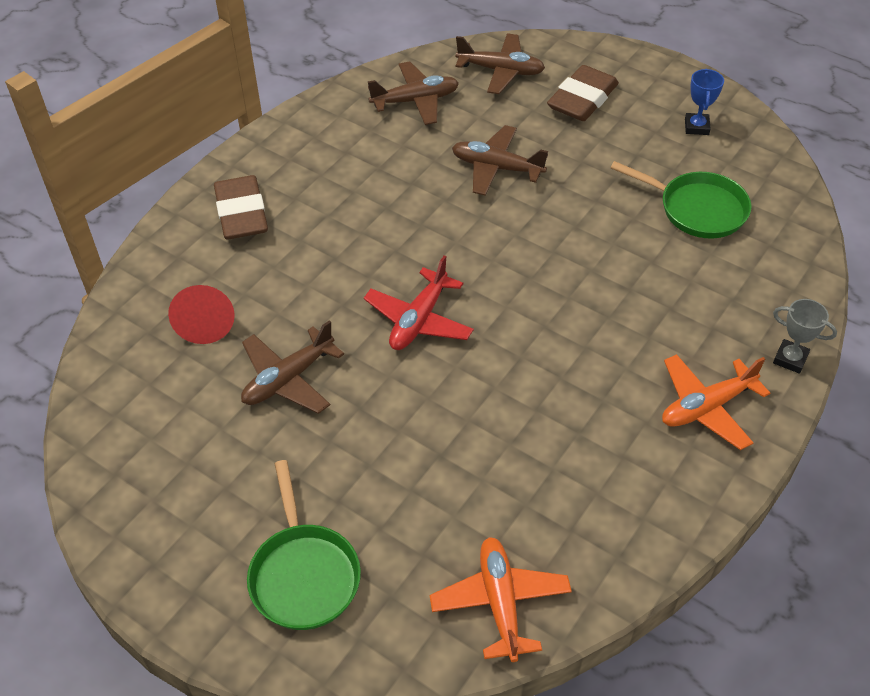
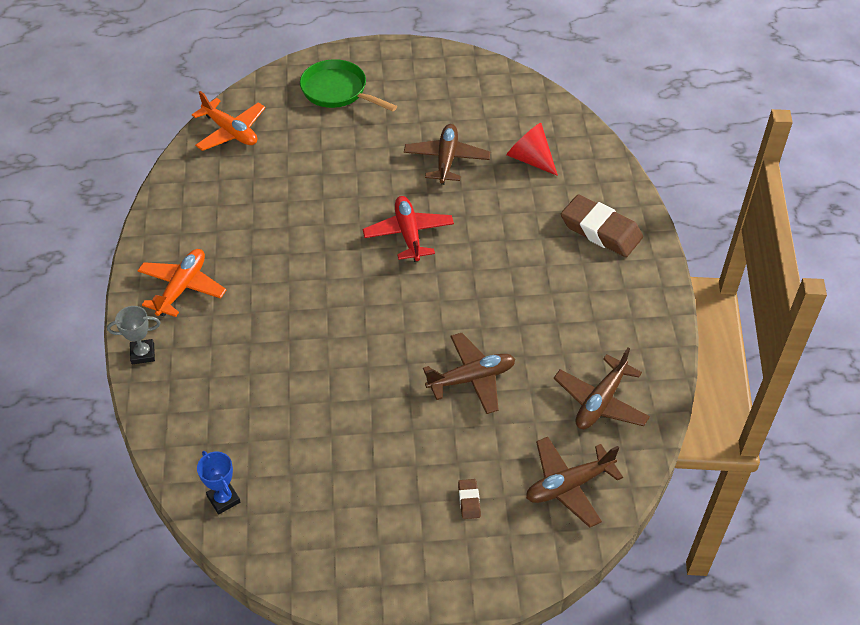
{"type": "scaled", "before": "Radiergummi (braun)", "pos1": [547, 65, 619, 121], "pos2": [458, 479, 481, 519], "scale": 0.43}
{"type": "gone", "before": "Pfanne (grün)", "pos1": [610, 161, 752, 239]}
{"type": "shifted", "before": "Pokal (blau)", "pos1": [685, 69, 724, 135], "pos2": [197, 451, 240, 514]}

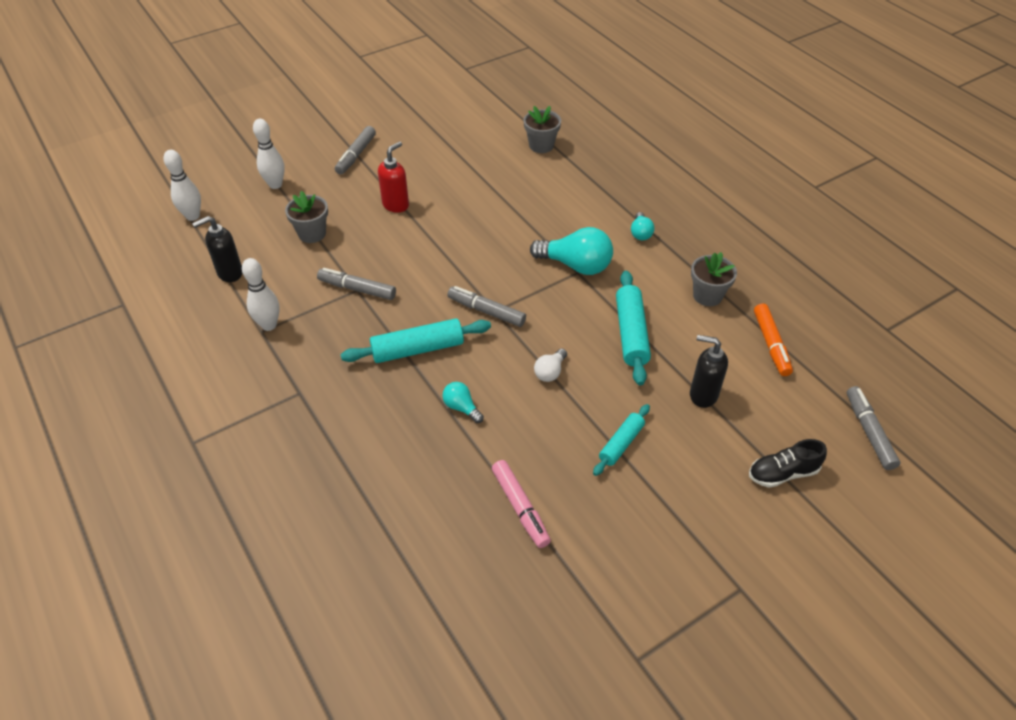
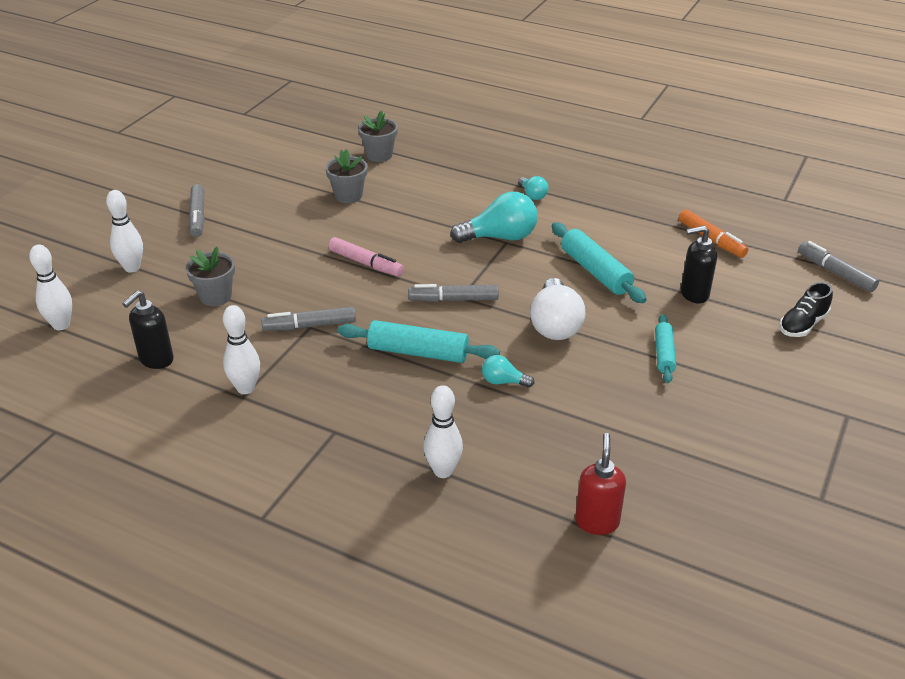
{"type": "rotated", "before": "Nudelholz (türkis)", "pos1": [340, 318, 491, 363], "pos2": [338, 320, 500, 363], "turn": 60}
{"type": "shifted", "before": "Seifenspender (rot)", "pos1": [378, 141, 409, 213], "pos2": [575, 433, 626, 535]}
{"type": "shifted", "before": "Filzstift (rosa)", "pos1": [492, 460, 551, 548], "pos2": [328, 237, 404, 276]}
{"type": "scaled", "before": "Glühbirne (weiß)", "pos1": [534, 349, 567, 382], "pos2": [530, 278, 586, 340], "scale": 1.94}
{"type": "shifted", "before": "Blumentopf (grau)", "pos1": [691, 252, 737, 306], "pos2": [325, 149, 368, 203]}
{"type": "new", "after": "Bowlingkegel (weiß)", "pos2": [424, 385, 463, 478]}

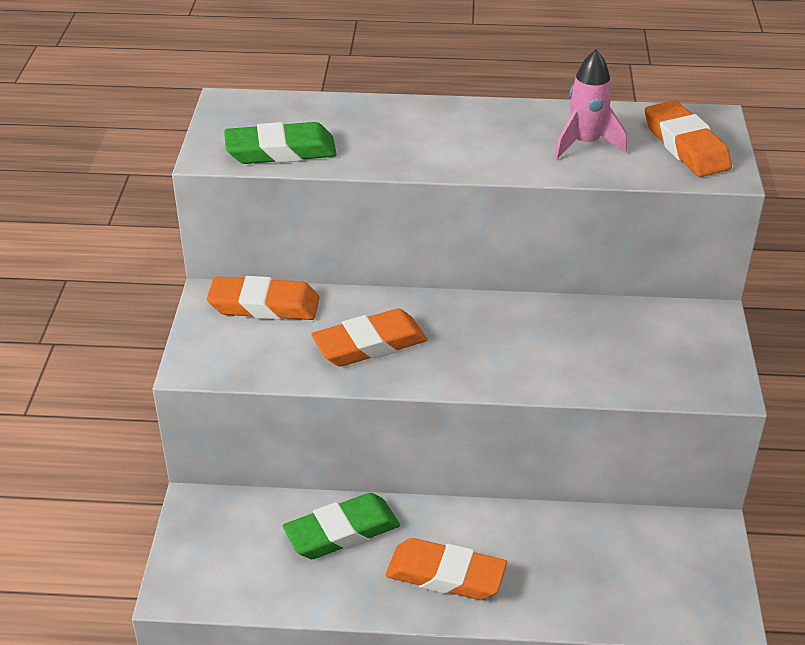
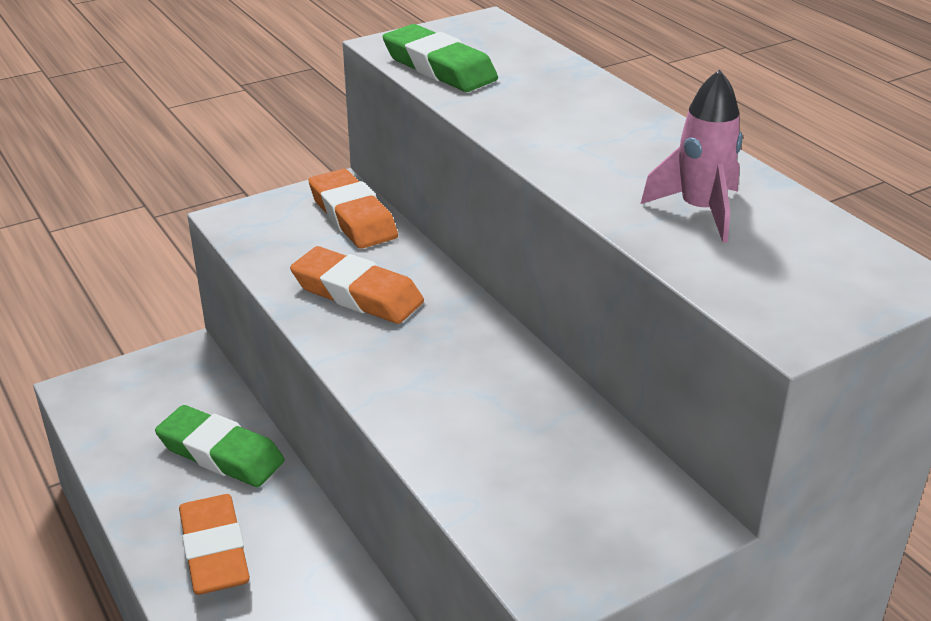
{"type": "gone", "before": "Radiergummi (orange)", "pos1": [645, 101, 732, 177]}

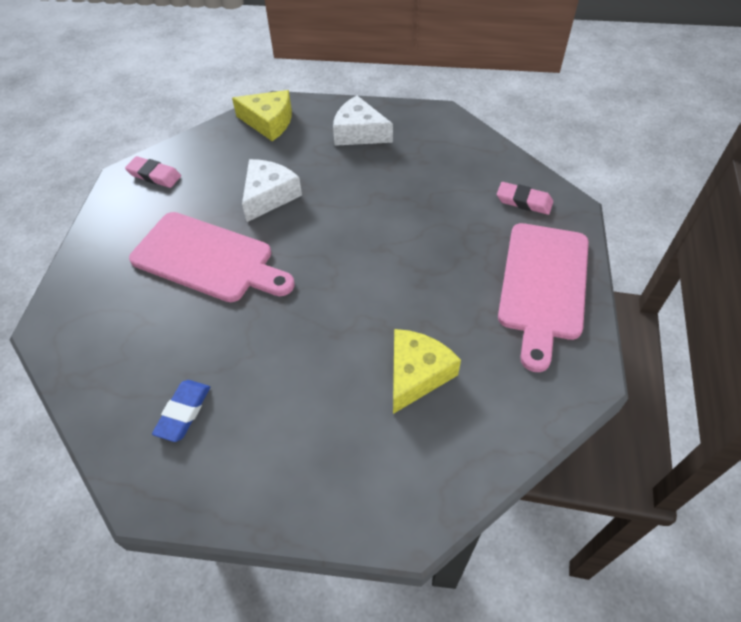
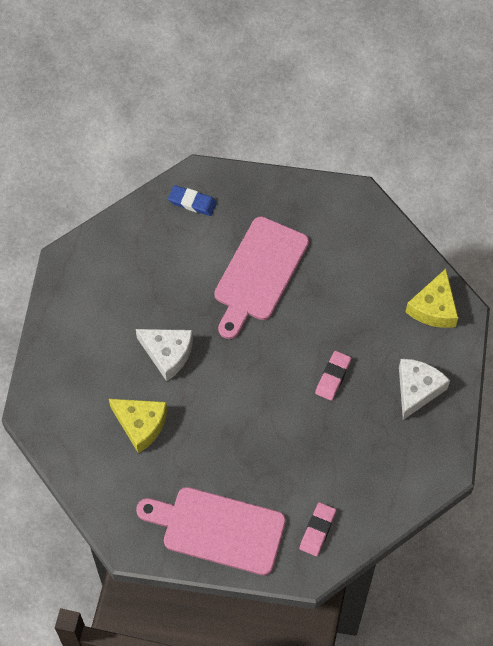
{"type": "shifted", "before": "Radiergummi (rosa)", "pos1": [125, 156, 181, 188], "pos2": [315, 351, 351, 401]}
{"type": "shifted", "before": "Radiergummi (blau)", "pos1": [152, 380, 210, 442], "pos2": [168, 185, 217, 216]}
{"type": "shifted", "before": "Käse (weiß)", "pos1": [242, 159, 302, 222], "pos2": [136, 329, 193, 381]}

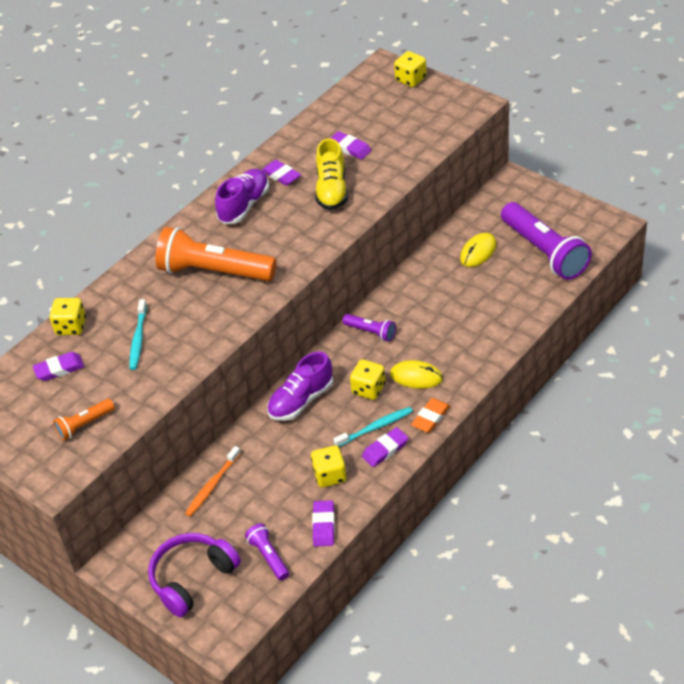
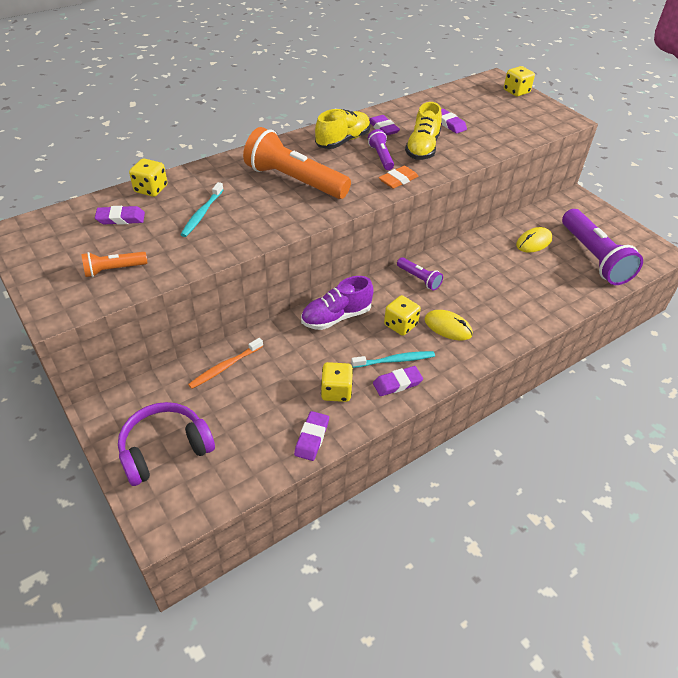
{"type": "repainted", "before": "Schuh (lila)", "after": "Schuh (gelb)", "pos1": [215, 169, 269, 224], "pos2": [315, 109, 370, 149]}
{"type": "shifted", "before": "Taschenlampe (lila)", "pos1": [245, 523, 289, 581], "pos2": [368, 129, 394, 170]}
{"type": "shifted", "before": "Radiergummi (orange)", "pos1": [411, 398, 450, 433], "pos2": [379, 166, 419, 189]}

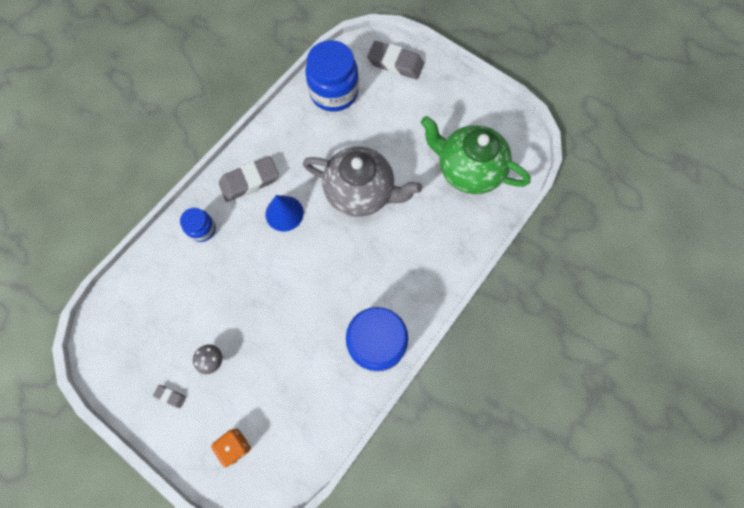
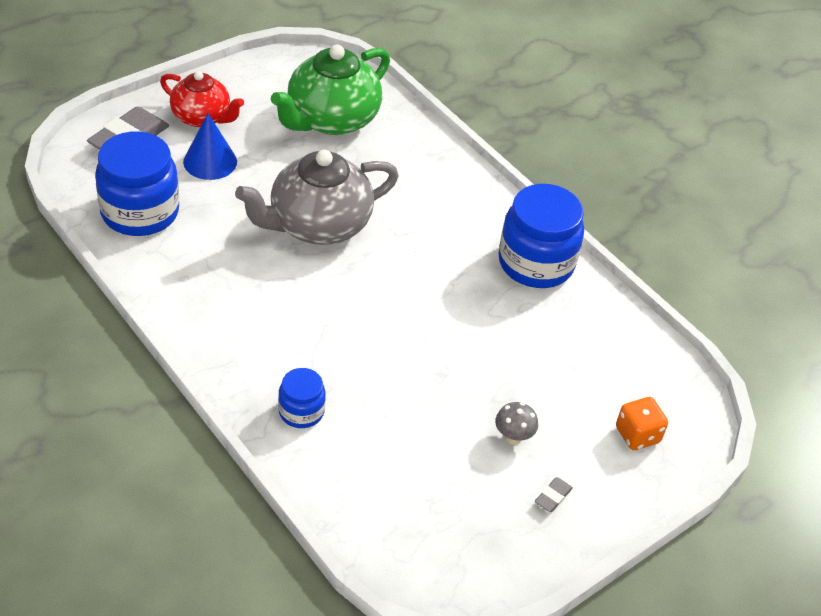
{"type": "gone", "before": "Radiergummi (grau)", "pos1": [219, 156, 279, 202]}
{"type": "shifted", "before": "Kegel (blau)", "pos1": [266, 195, 304, 232], "pos2": [183, 113, 237, 180]}
{"type": "rotated", "before": "Teekanne (grau)", "pos1": [303, 146, 422, 217], "pos2": [235, 150, 399, 245], "turn": -150}
{"type": "new", "after": "Teekanne (rot)", "pos2": [160, 71, 244, 127]}

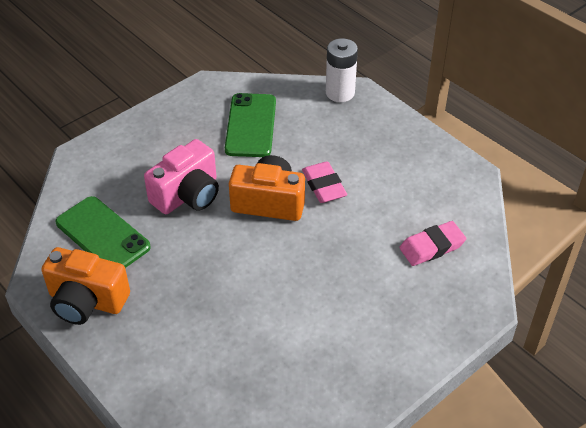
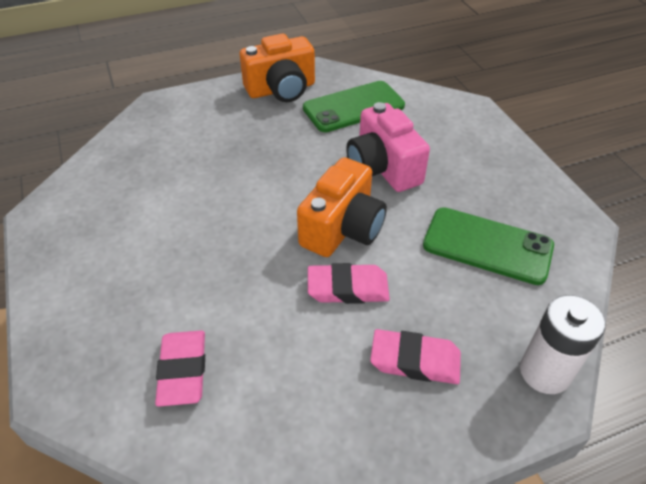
{"type": "rotated", "before": "Kamera (orange)", "pos1": [42, 247, 130, 325], "pos2": [240, 34, 315, 102], "turn": -150}
{"type": "new", "after": "Radiergummi (rosa)", "pos2": [370, 329, 461, 384]}

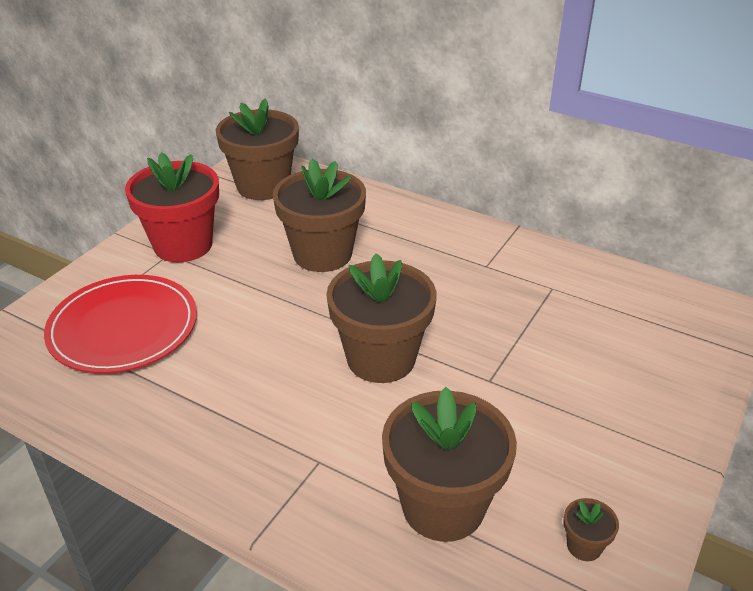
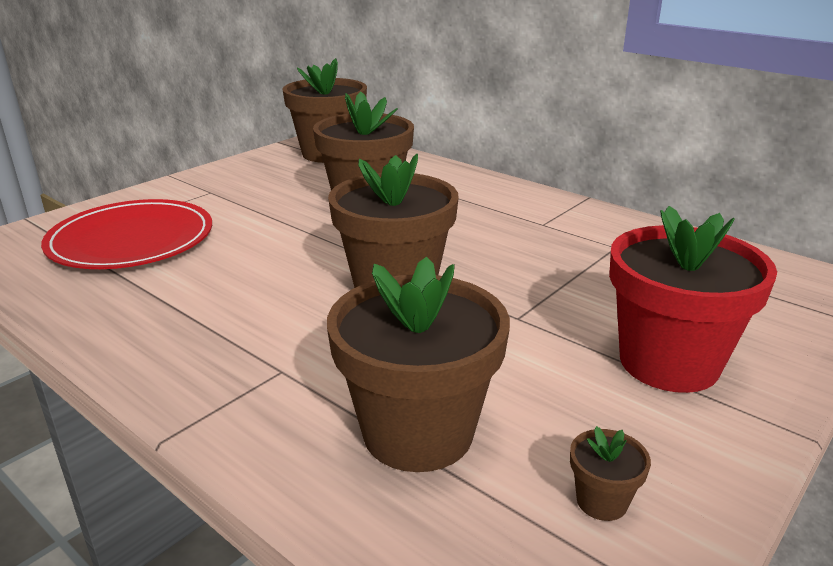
{"type": "shifted", "before": "Blumentopf (rot)", "pos1": [125, 152, 219, 262], "pos2": [609, 206, 777, 393]}

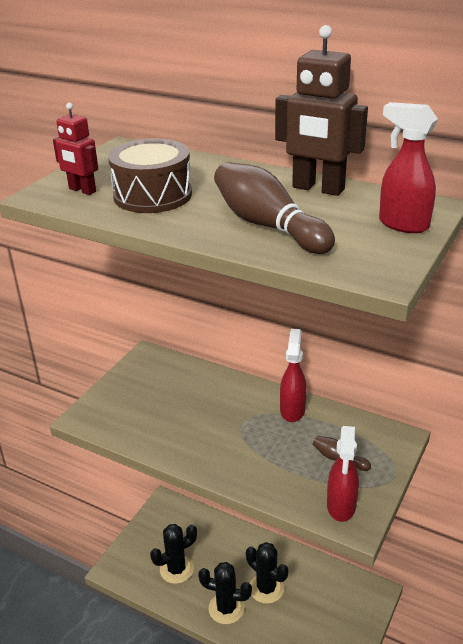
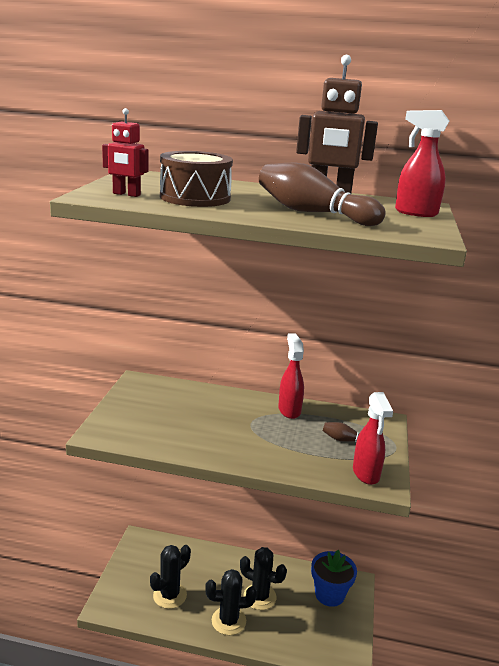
{"type": "new", "after": "Blumentopf (blau)", "pos2": [311, 550, 357, 607]}

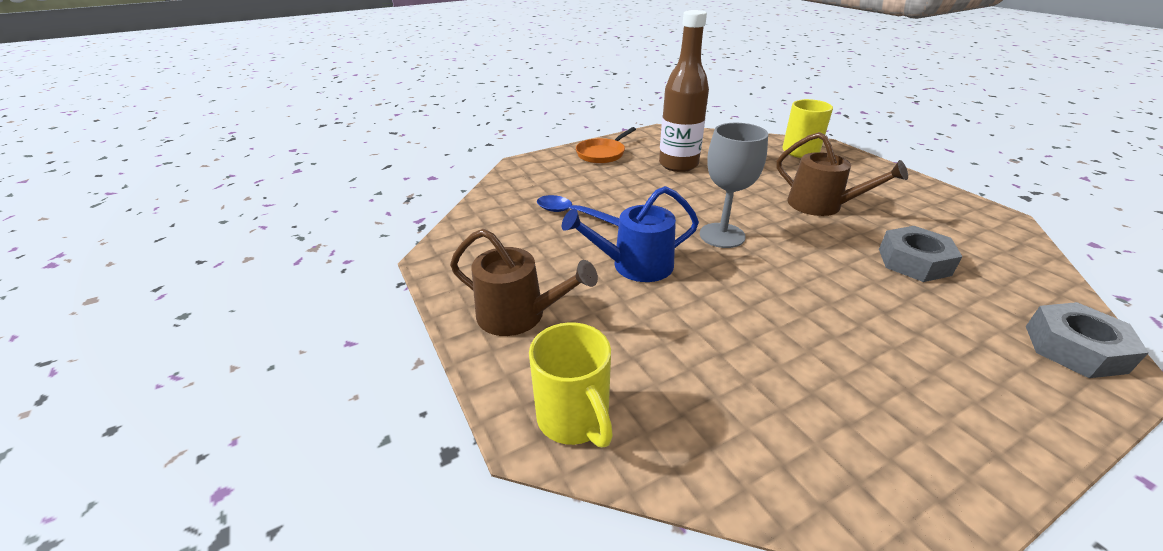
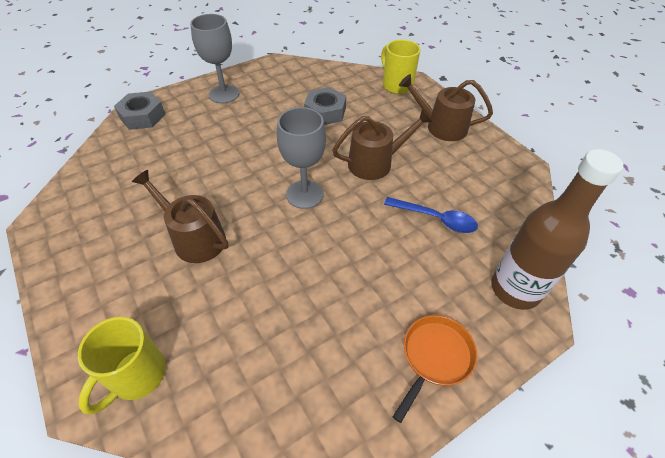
{"type": "repainted", "before": "Gießkanne (blau)", "after": "Gießkanne (braun)", "pos1": [562, 186, 699, 282], "pos2": [332, 109, 432, 180]}
{"type": "shifted", "before": "Flasche (braun)", "pos1": [659, 10, 709, 172], "pos2": [491, 149, 623, 310]}
{"type": "shifted", "before": "Sechskantmutter (grau)", "pos1": [879, 226, 963, 282], "pos2": [304, 87, 346, 125]}
{"type": "new", "after": "Kelch (grau)", "pos2": [190, 14, 239, 103]}

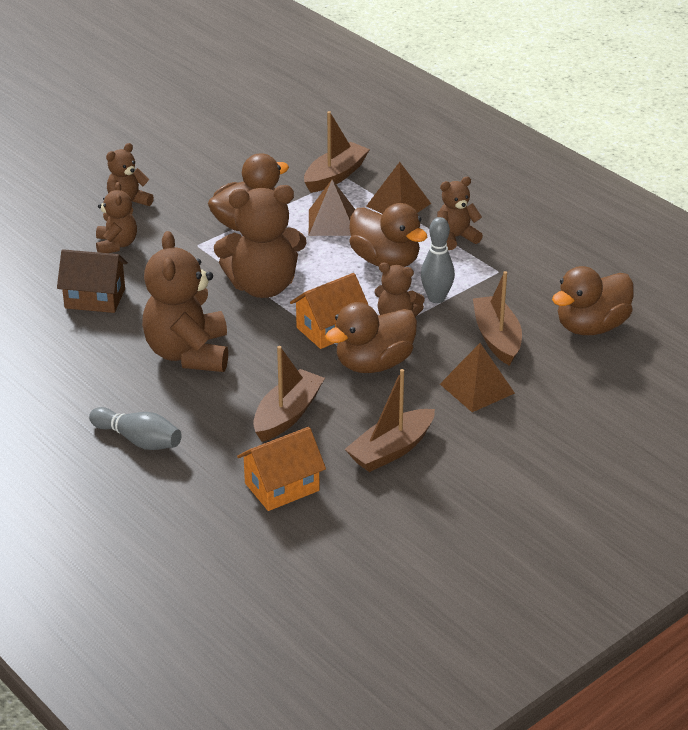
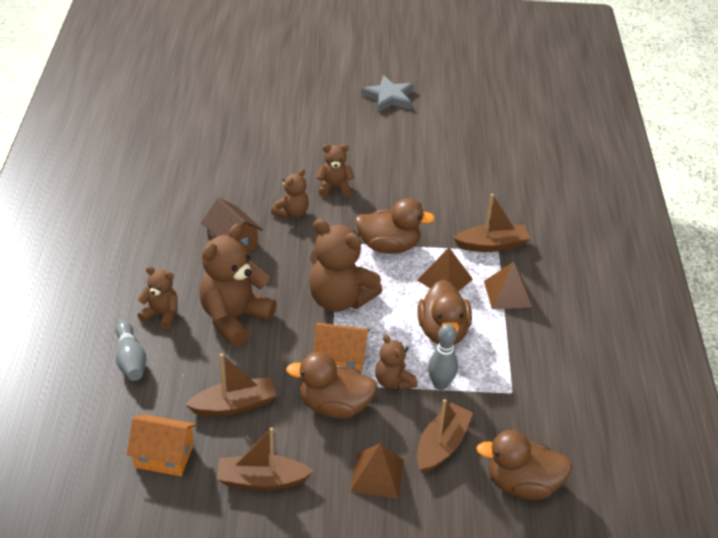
{"type": "shifted", "before": "Teddybär (braun)", "pos1": [437, 177, 483, 250], "pos2": [137, 266, 178, 329]}
{"type": "new", "after": "Stern (grau)", "pos2": [361, 75, 414, 112]}

